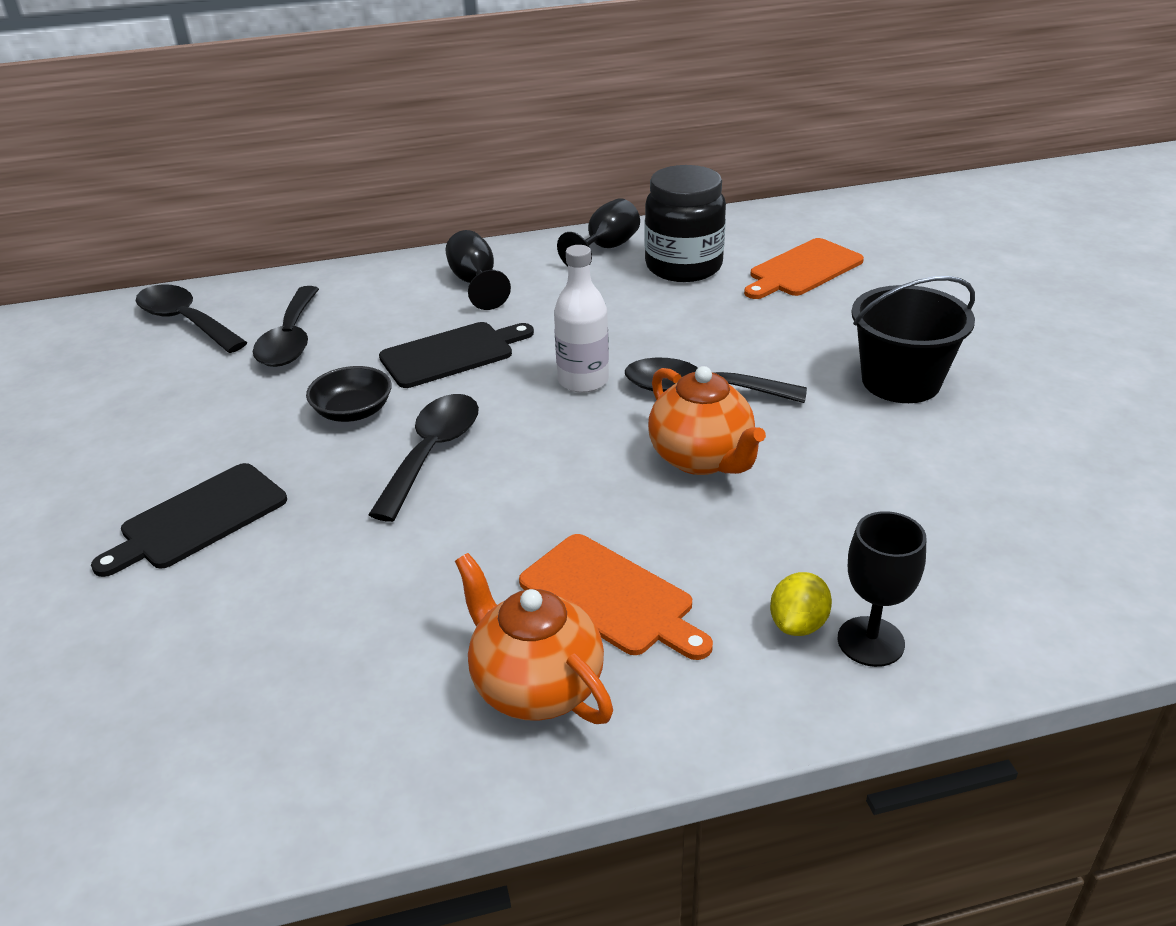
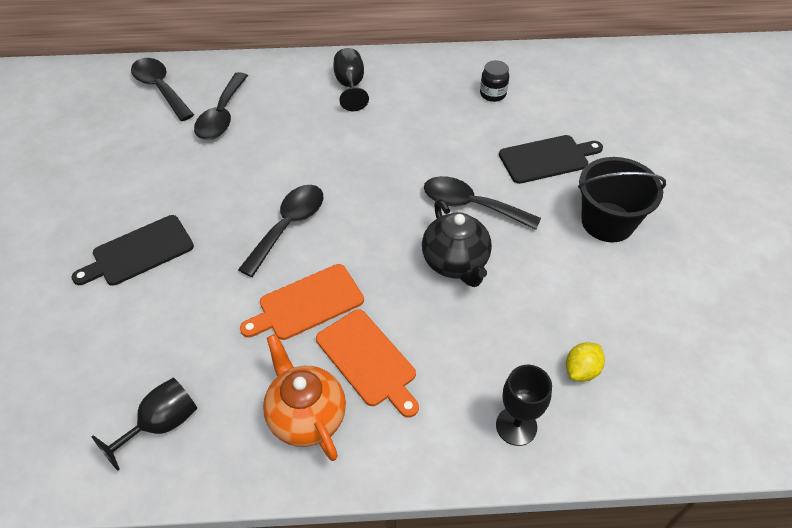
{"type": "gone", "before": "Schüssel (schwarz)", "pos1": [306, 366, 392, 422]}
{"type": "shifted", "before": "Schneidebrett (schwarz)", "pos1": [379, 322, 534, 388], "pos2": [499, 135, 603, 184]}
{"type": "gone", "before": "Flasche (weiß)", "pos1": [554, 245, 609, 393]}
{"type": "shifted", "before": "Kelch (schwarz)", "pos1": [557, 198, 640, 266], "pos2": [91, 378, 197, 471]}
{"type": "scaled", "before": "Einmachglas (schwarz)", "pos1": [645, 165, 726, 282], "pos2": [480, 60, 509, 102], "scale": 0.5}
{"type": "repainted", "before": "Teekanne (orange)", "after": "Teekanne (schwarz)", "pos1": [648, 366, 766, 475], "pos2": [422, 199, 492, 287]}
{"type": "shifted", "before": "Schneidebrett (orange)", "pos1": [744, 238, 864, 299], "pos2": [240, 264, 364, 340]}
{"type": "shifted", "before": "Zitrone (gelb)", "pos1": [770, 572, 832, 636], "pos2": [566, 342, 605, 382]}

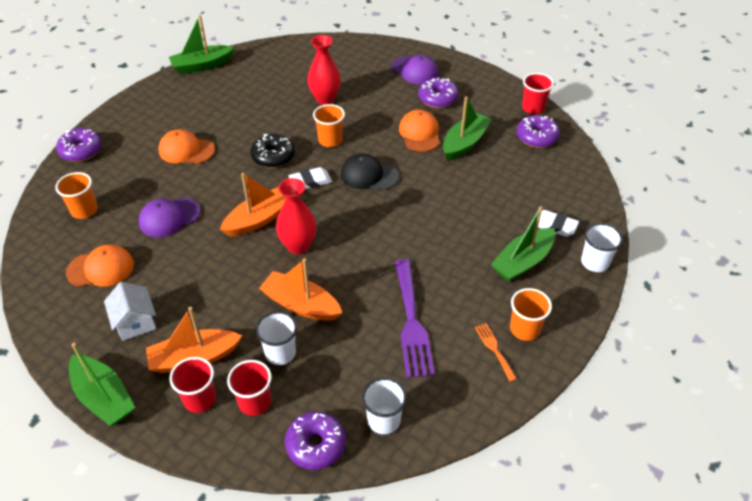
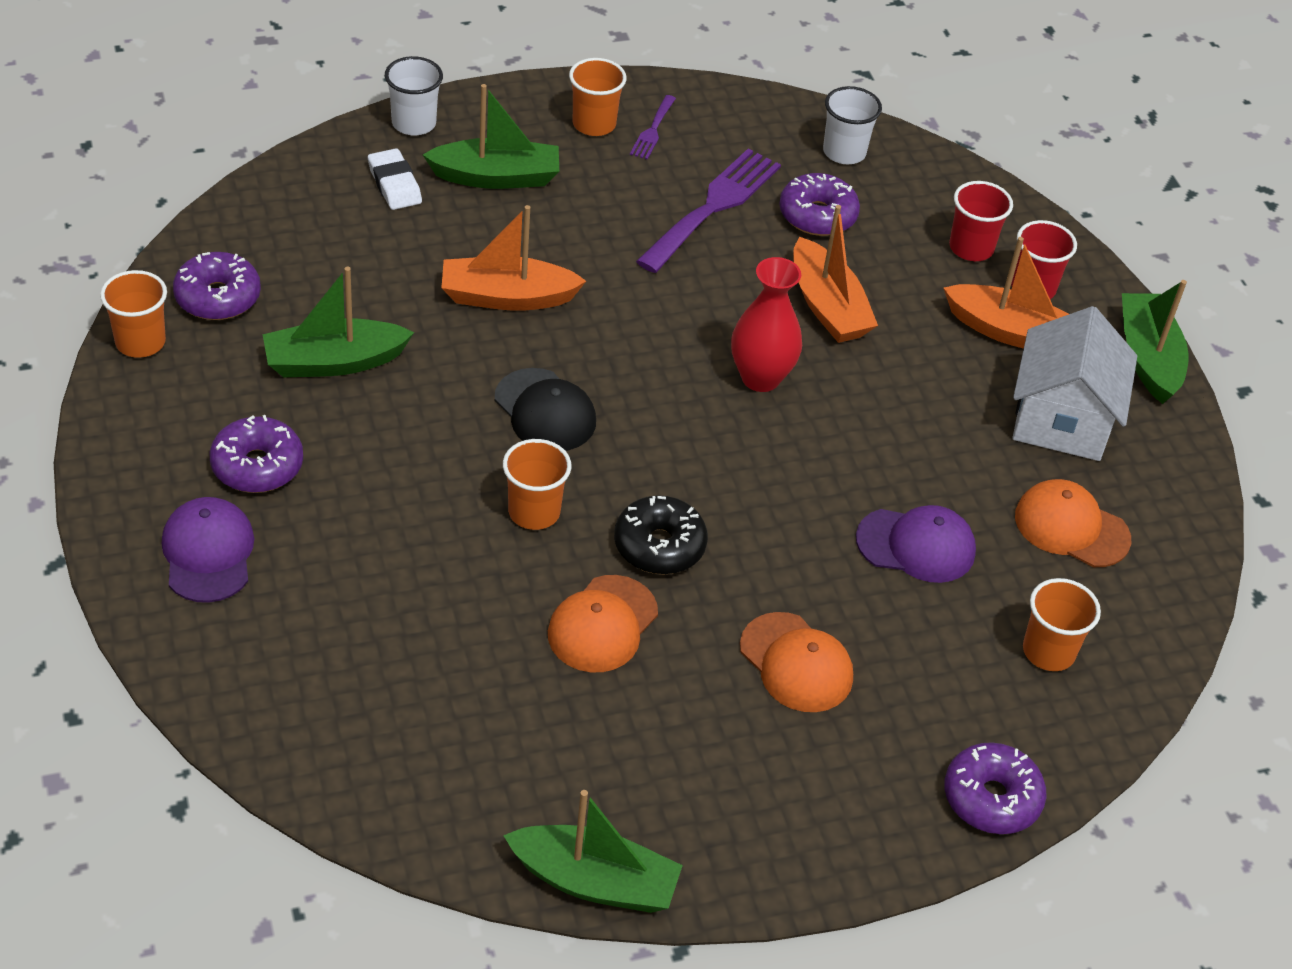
{"type": "scaled", "before": "Haus (weiß)", "pos1": [104, 282, 156, 341], "pos2": [1012, 306, 1137, 461], "scale": 1.6}
{"type": "shifted", "before": "Boot (orange)", "pos1": [220, 173, 286, 237], "pos2": [441, 205, 586, 311]}
{"type": "gone", "before": "Becher (weiß)", "pos1": [255, 311, 297, 365]}
{"type": "shifted", "before": "Donut (lila)", "pos1": [285, 411, 346, 470], "pos2": [779, 173, 860, 236]}
{"type": "gone", "before": "Radiergummi (weiß)", "pos1": [288, 167, 332, 190]}
{"type": "gone", "before": "Vase (rot)", "pos1": [307, 35, 341, 105]}
{"type": "shifted", "before": "Kappe (orange)", "pos1": [399, 110, 440, 152], "pos2": [548, 575, 658, 672]}
{"type": "repainted", "before": "Gabel (orange)", "after": "Gabel (lila)", "pos1": [475, 323, 517, 382], "pos2": [630, 95, 676, 160]}
{"type": "repainted", "before": "Becher (rot)", "after": "Becher (orange)", "pos1": [522, 73, 554, 114], "pos2": [100, 270, 167, 358]}

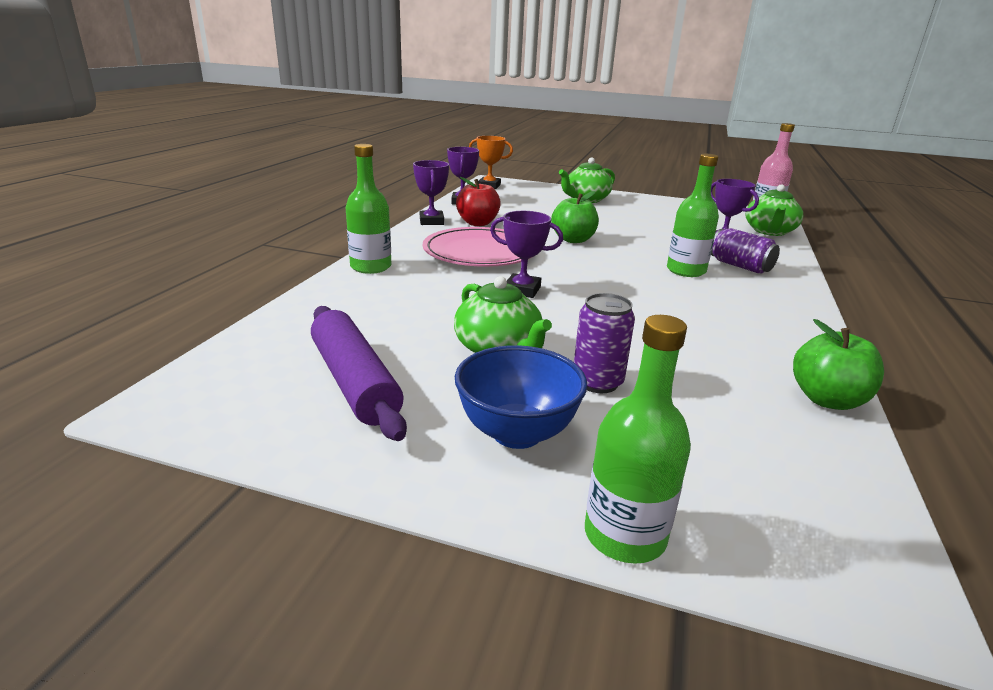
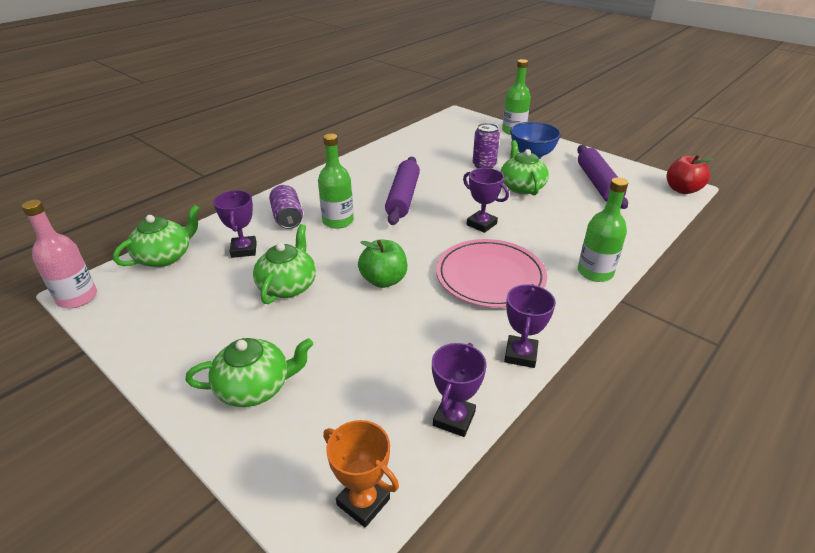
{"type": "shifted", "before": "Apfel (rot)", "pos1": [456, 177, 501, 226], "pos2": [666, 155, 714, 194]}
{"type": "gone", "before": "Apfel (grün)", "pos1": [793, 319, 884, 410]}
{"type": "new", "after": "Teekanne (grün)", "pos2": [253, 224, 316, 304]}
{"type": "new", "after": "Nudelholz (lila)", "pos2": [385, 157, 420, 225]}

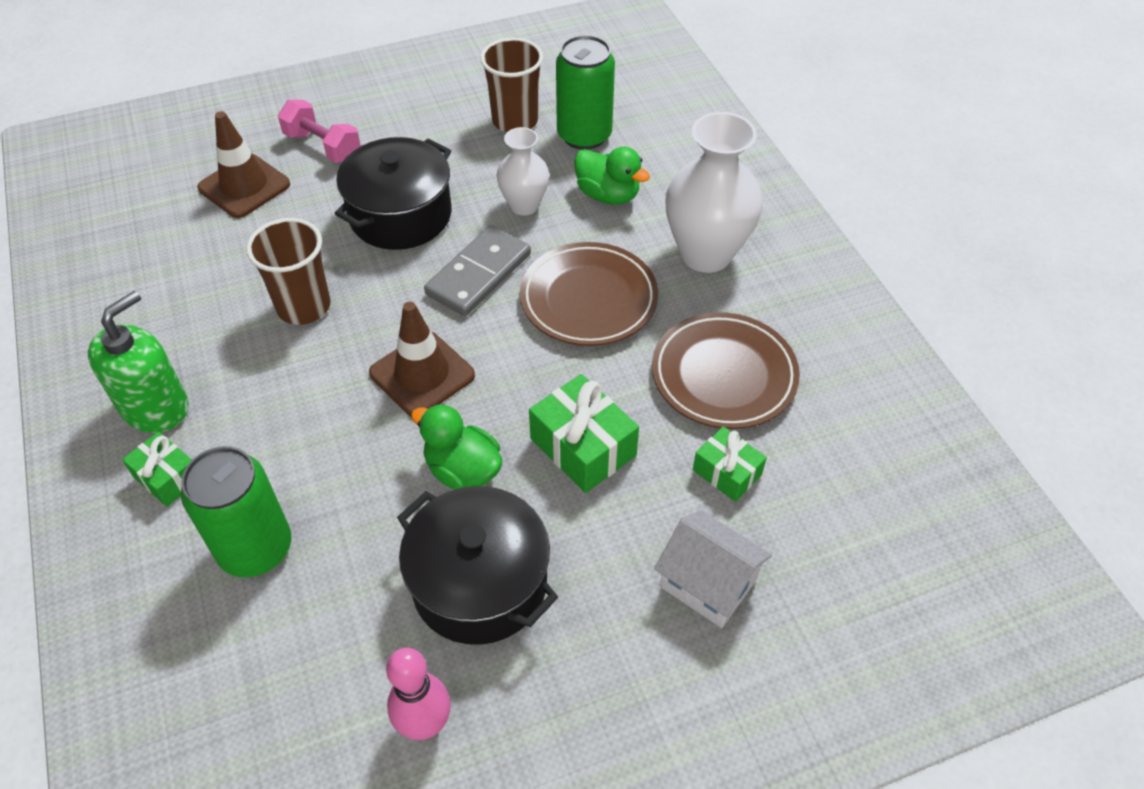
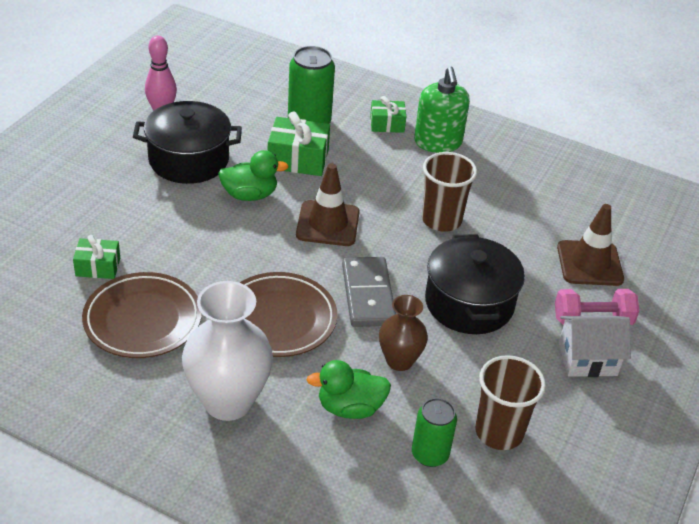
{"type": "repainted", "before": "Vase (weiß)", "after": "Vase (braun)", "pos1": [497, 127, 549, 215], "pos2": [379, 295, 428, 371]}
{"type": "shifted", "before": "Geschenk (grün)", "pos1": [529, 374, 639, 493], "pos2": [268, 111, 330, 176]}
{"type": "scaled", "before": "Dose (grün)", "pos1": [556, 35, 615, 150], "pos2": [412, 398, 457, 467], "scale": 0.65}
{"type": "shifted", "before": "Haus (weiß)", "pos1": [654, 510, 772, 628], "pos2": [558, 316, 631, 377]}

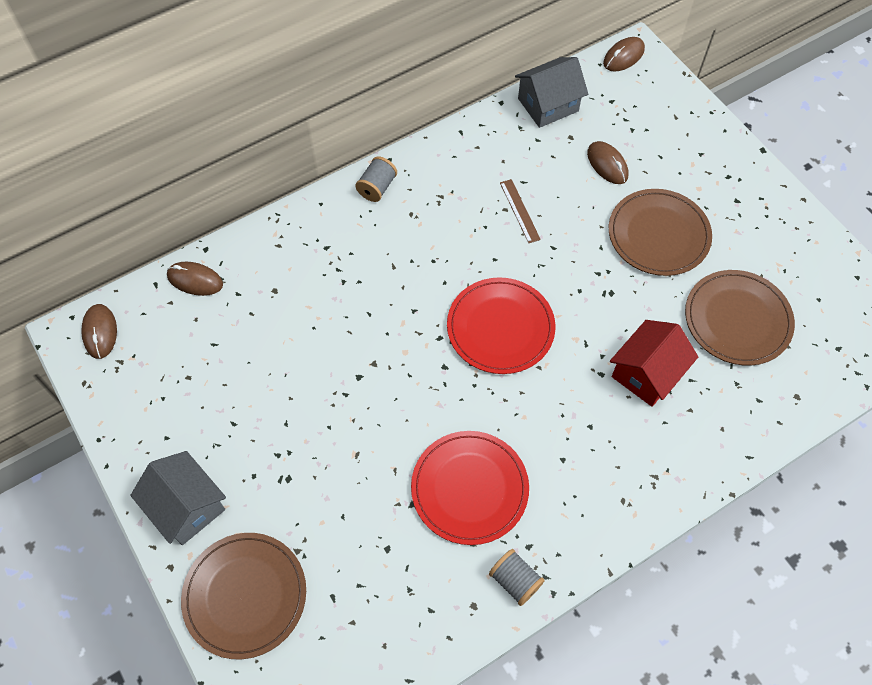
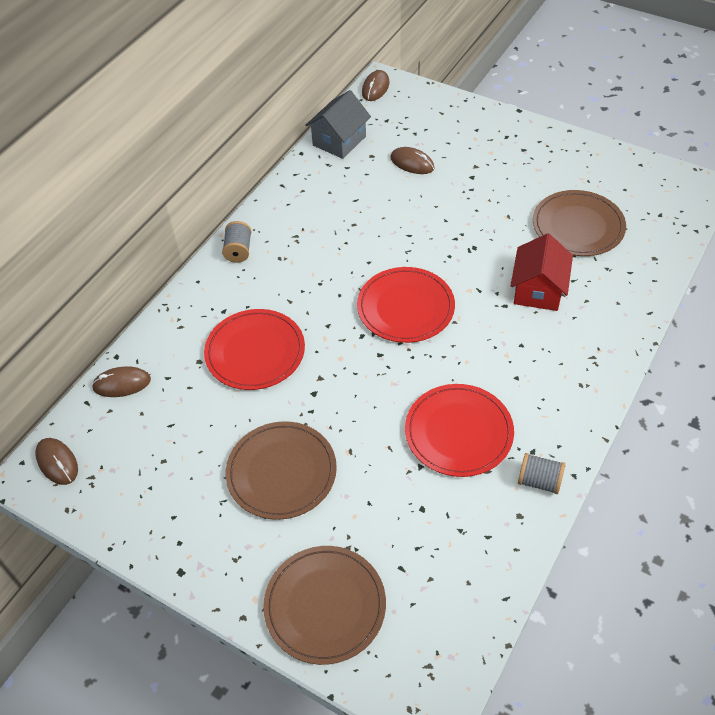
{"type": "gone", "before": "Haus (grau)", "pos1": [130, 451, 226, 545]}
{"type": "gone", "before": "Lineal (braun)", "pos1": [500, 179, 541, 243]}
{"type": "shifted", "before": "Teller (braun)", "pos1": [609, 189, 712, 276], "pos2": [226, 421, 337, 520]}
{"type": "new", "after": "Teller (rot)", "pos2": [204, 309, 305, 390]}

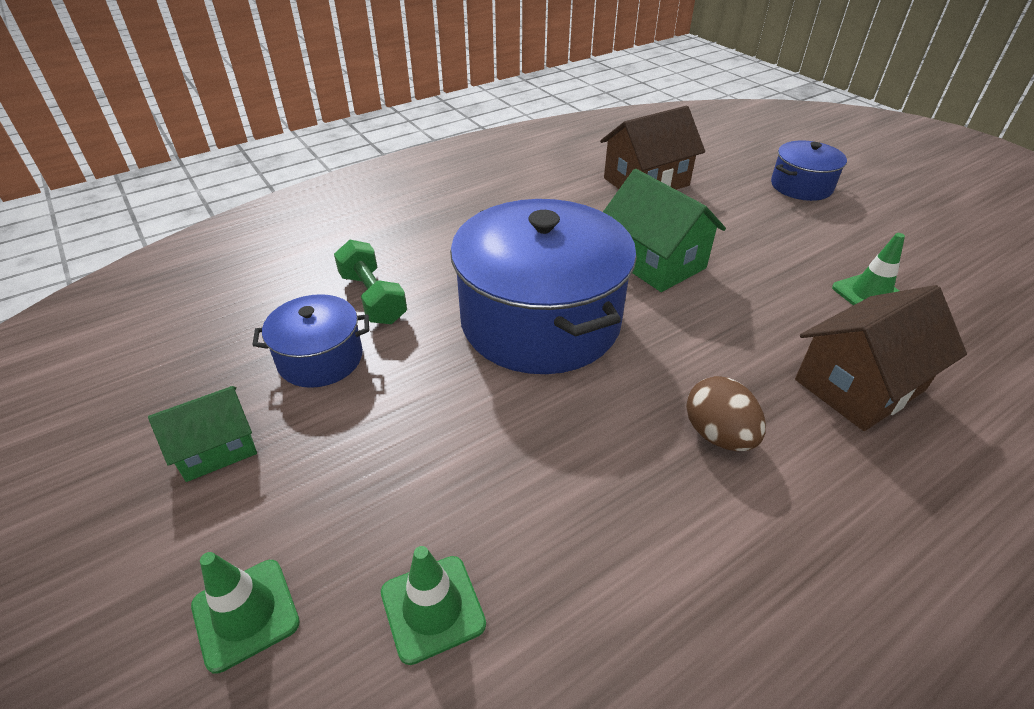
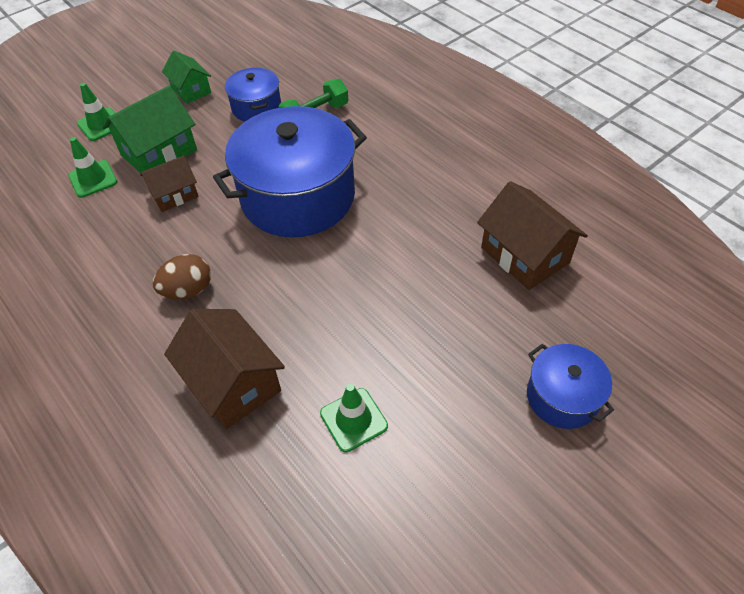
{"type": "shifted", "before": "Haus (grün)", "pos1": [603, 169, 726, 292], "pos2": [103, 86, 197, 173]}
{"type": "new", "after": "Haus (braun)", "pos2": [140, 155, 199, 212]}

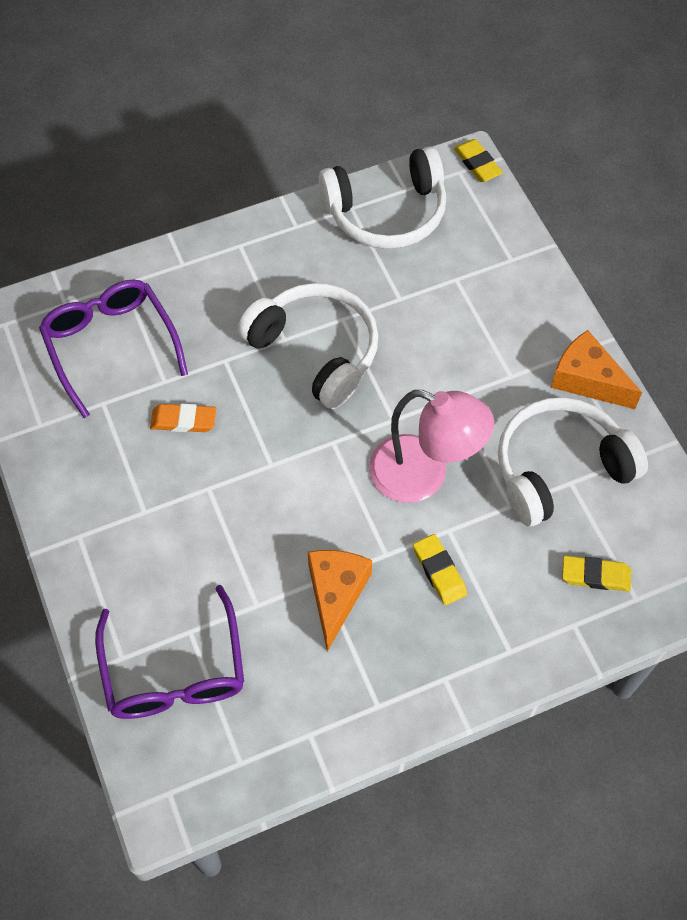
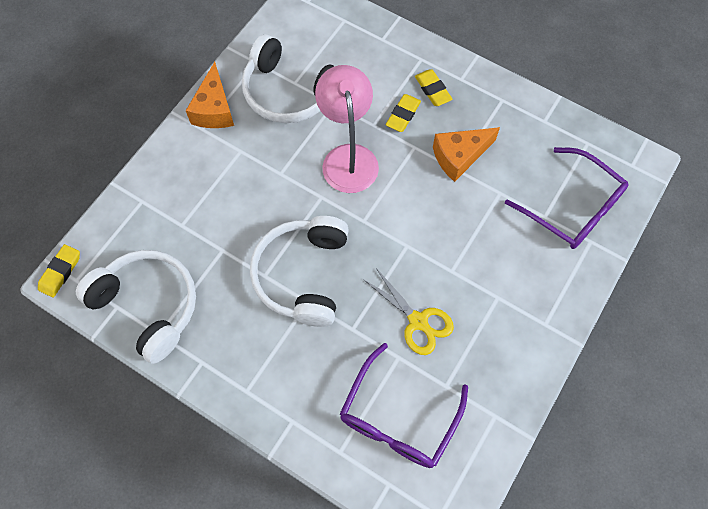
{"type": "rotated", "before": "Brille (lila)", "pos1": [95, 585, 244, 719], "pos2": [505, 147, 628, 249], "turn": 90}
{"type": "swapped", "before": "Radiergummi (orange)", "after": "Schere (gelb)", "pos1": [150, 404, 216, 432], "pos2": [363, 268, 454, 355]}
{"type": "shifted", "before": "Radiergummi (gelb)", "pos1": [562, 556, 631, 591], "pos2": [415, 69, 453, 106]}

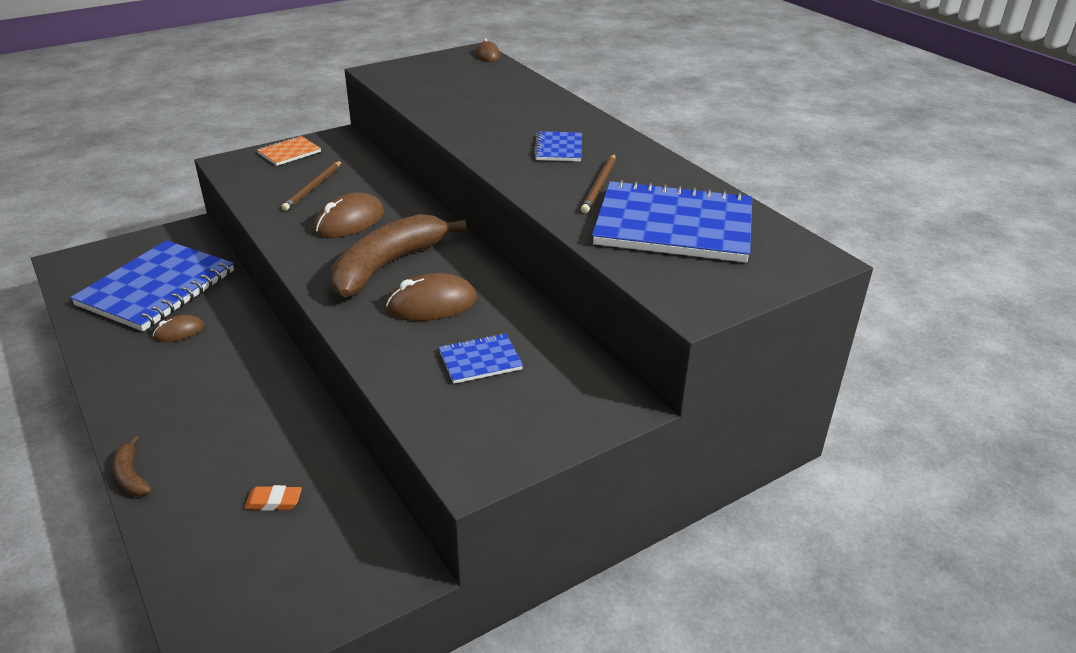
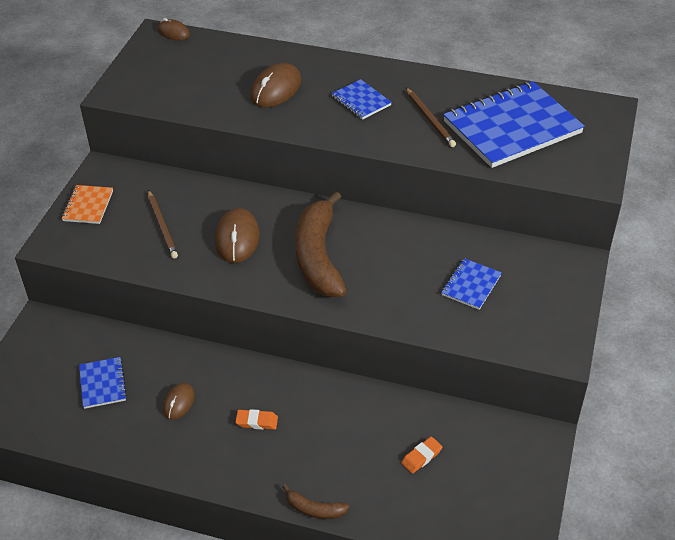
{"type": "scaled", "before": "Notizbuch (blau)", "pos1": [70, 240, 234, 331], "pos2": [79, 357, 127, 409], "scale": 0.46}
{"type": "shifted", "before": "Computermaus (braun)", "pos1": [386, 273, 477, 321], "pos2": [250, 63, 301, 107]}
{"type": "new", "after": "Radiergummi (orange)", "pos2": [235, 409, 278, 430]}

